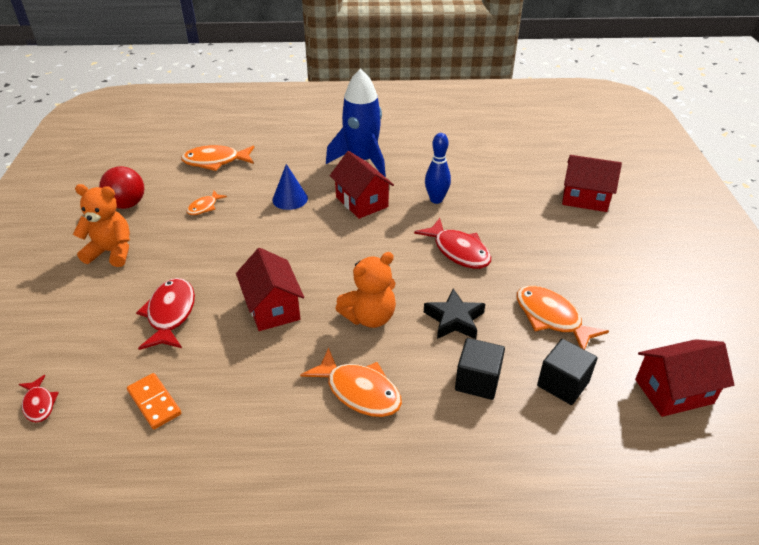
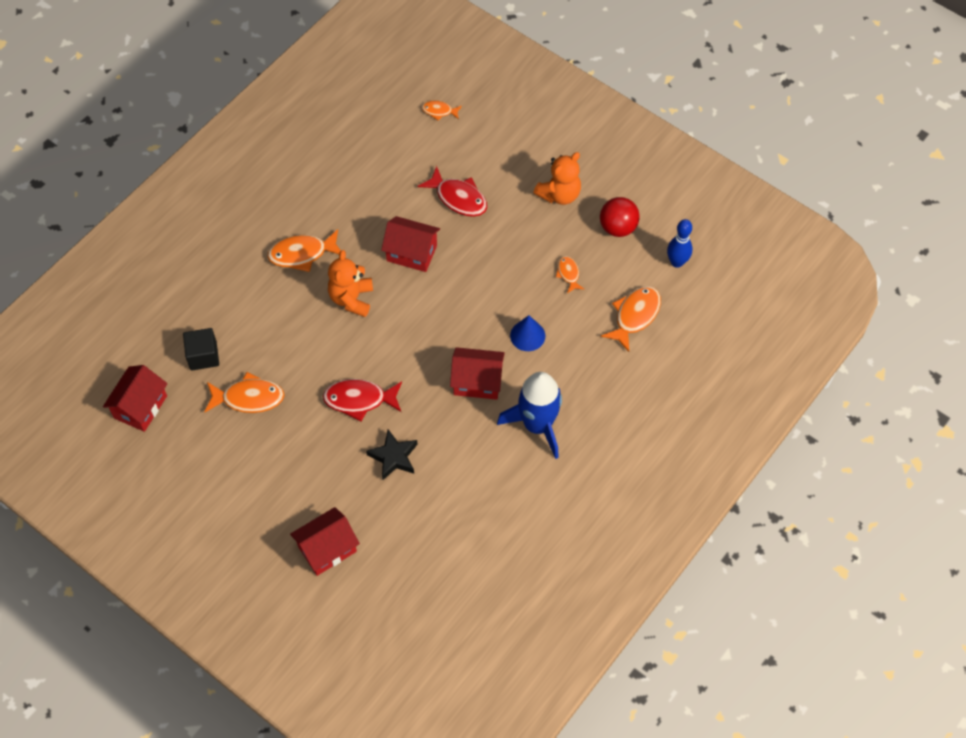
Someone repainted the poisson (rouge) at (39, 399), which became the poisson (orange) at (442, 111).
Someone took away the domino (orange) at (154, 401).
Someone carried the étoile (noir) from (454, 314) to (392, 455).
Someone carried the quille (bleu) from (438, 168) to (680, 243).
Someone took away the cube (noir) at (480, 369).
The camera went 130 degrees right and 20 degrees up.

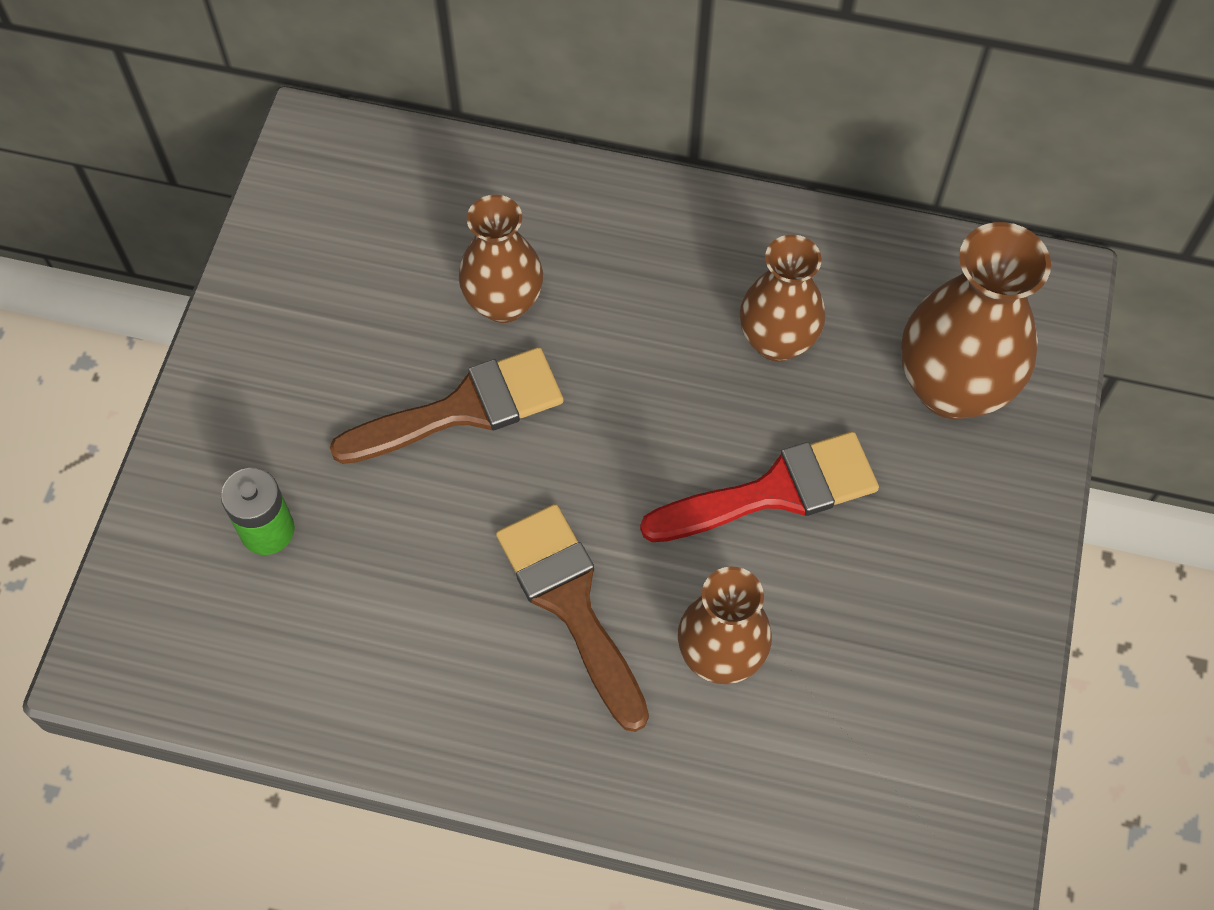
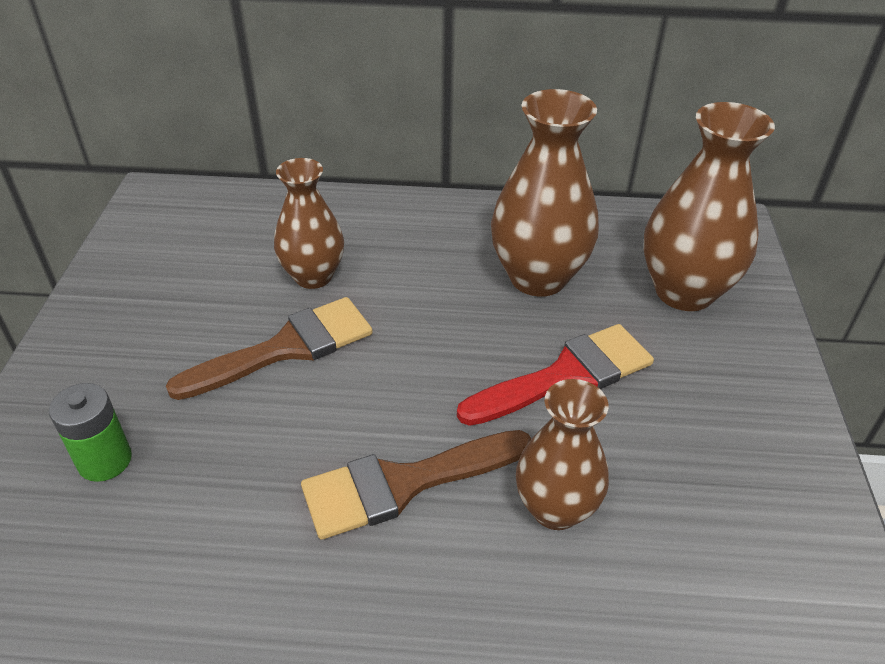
Someone rotated the pinceau (marron) at (572, 618) by 75 degrees counterclockwise.
Someone scaled the vase (marron) at (782, 298) by 1.52.
The camera went 10 degrees left and 20 degrees down.

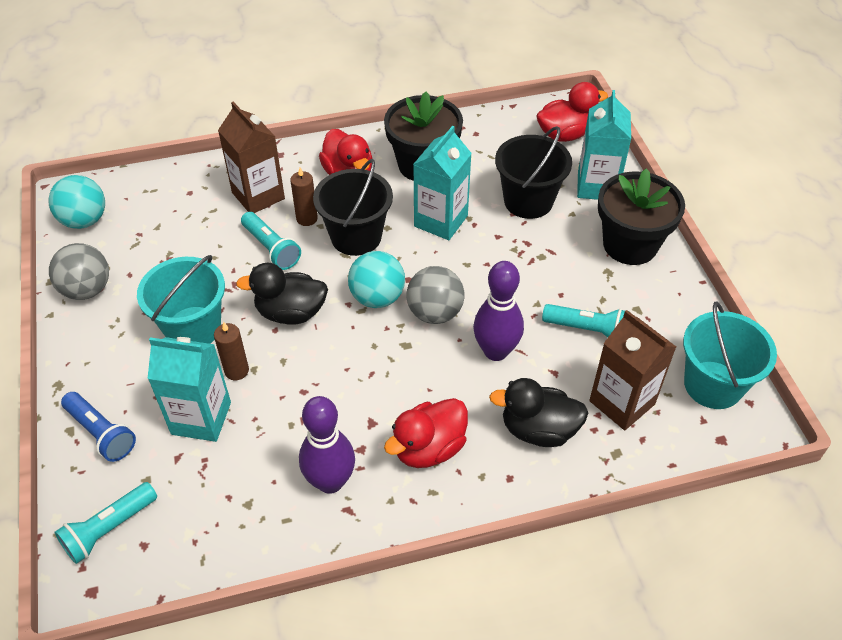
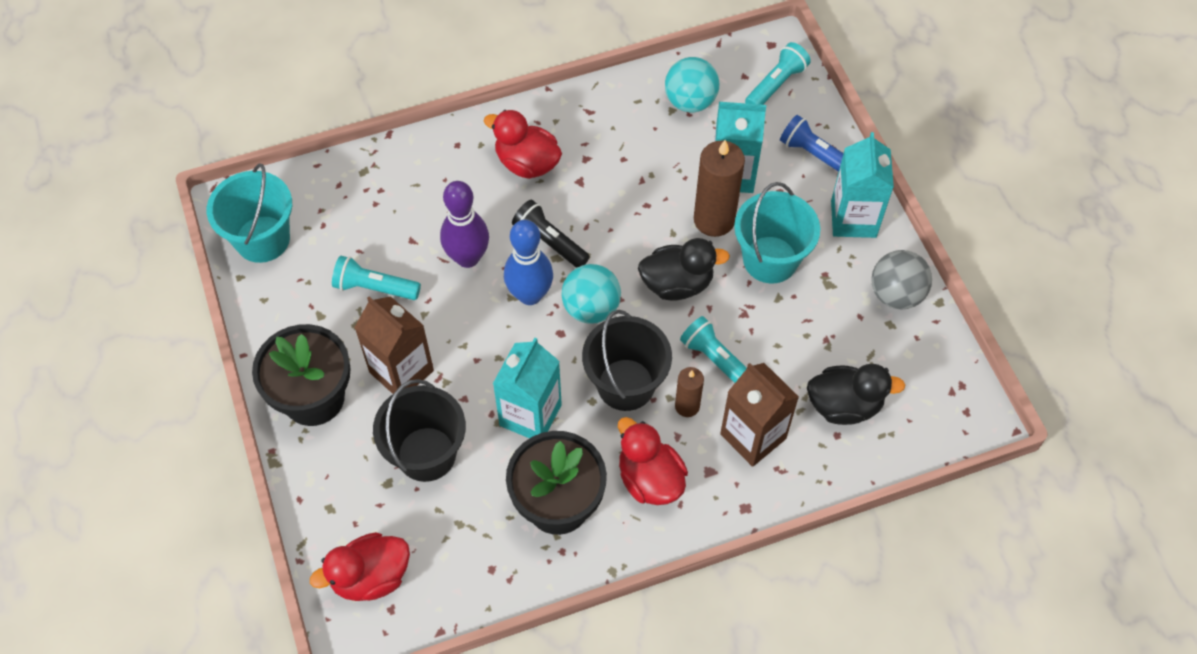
Someone carried the balle (turquoise) from (76, 202) to (692, 84).
Someone scaled the bougie (marron) at (231, 351) by 1.80.
Someone took away the quille (violet) at (327, 445).
Someone rotated the canard (rouge) at (426, 433) by 105 degrees counterclockwise.
Someone swapped the balle (gris) at (435, 295) for the quille (bleu) at (528, 262).
Someone carried the canard (noir) from (538, 412) to (856, 394).
Someone carried the brique de lait (turquoise) from (604, 145) to (862, 185).
Someone carried the brique de lait (marron) from (632, 370) to (394, 345).
Someone put down the lampe de poche (noir) at (551, 234).
The camera went 175 degrees right and 10 degrees up.

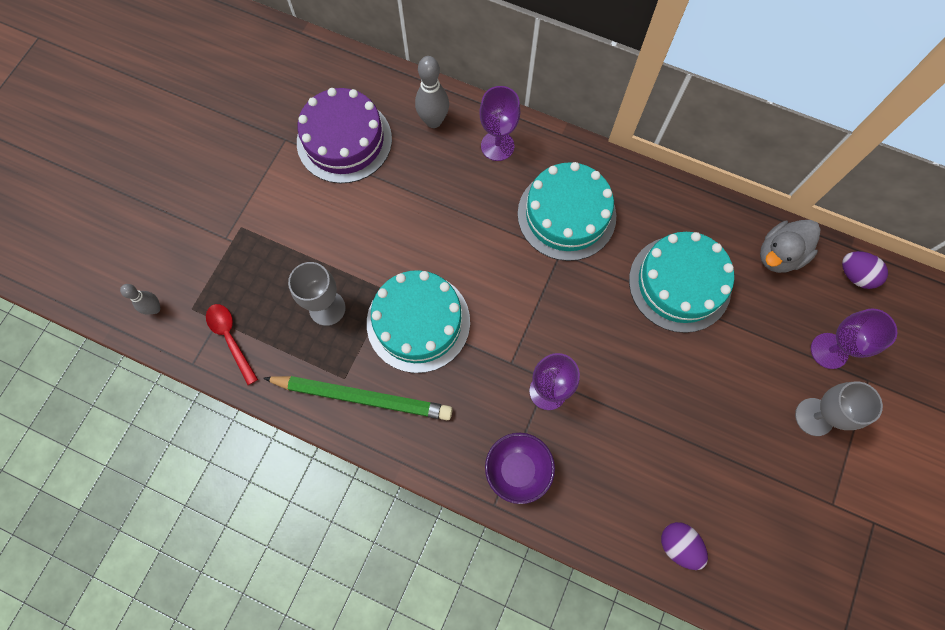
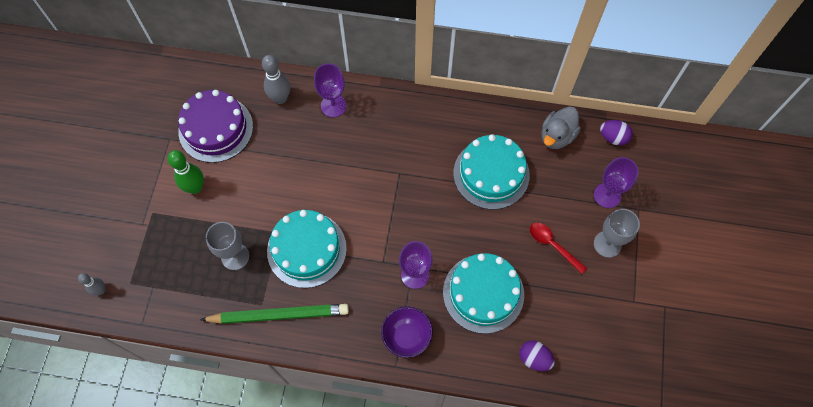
Someone carried the cuillère (rouge) from (232, 344) to (558, 248).
Someone carried the gâteau (turquoise) from (567, 211) to (483, 293).
Someone put down the quille (vert) at (185, 172).
The camera went 15 degrees left and 5 degrees down.

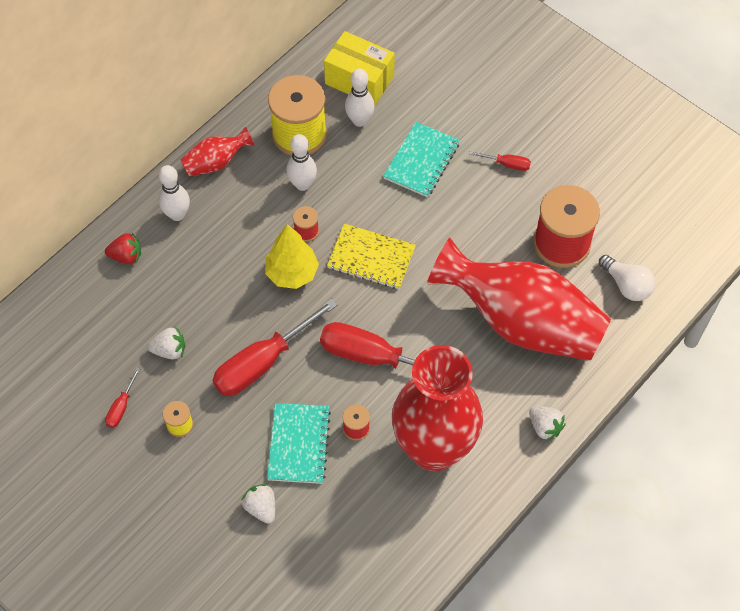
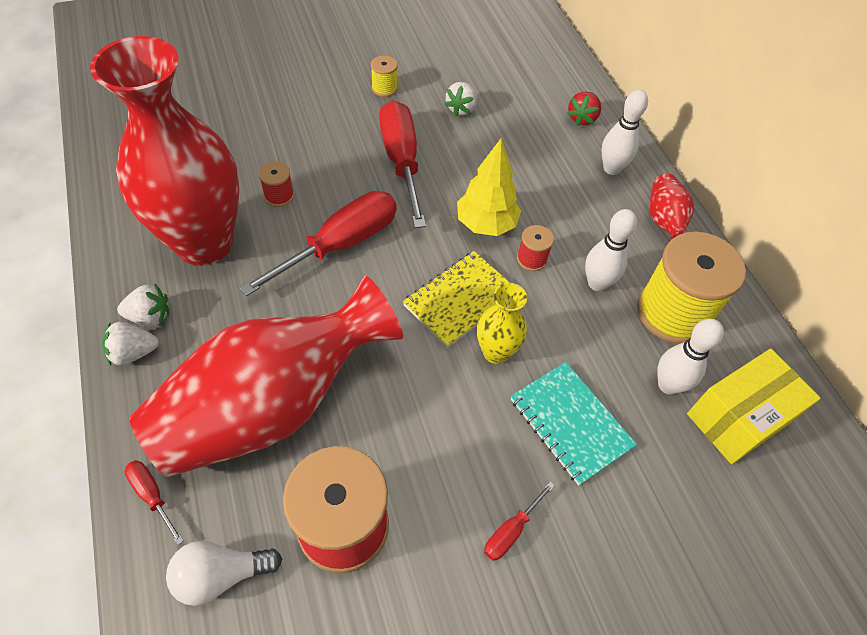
Someone carried the tournevis (rouge) from (122, 397) to (154, 502).
Someone carried the fraise (blanc) from (258, 504) to (143, 305).
Someone took away the carnet (turquoise) at (299, 443).
Someone put down the vase (jaune) at (502, 323).
The camera went 115 degrees right and 5 degrees down.

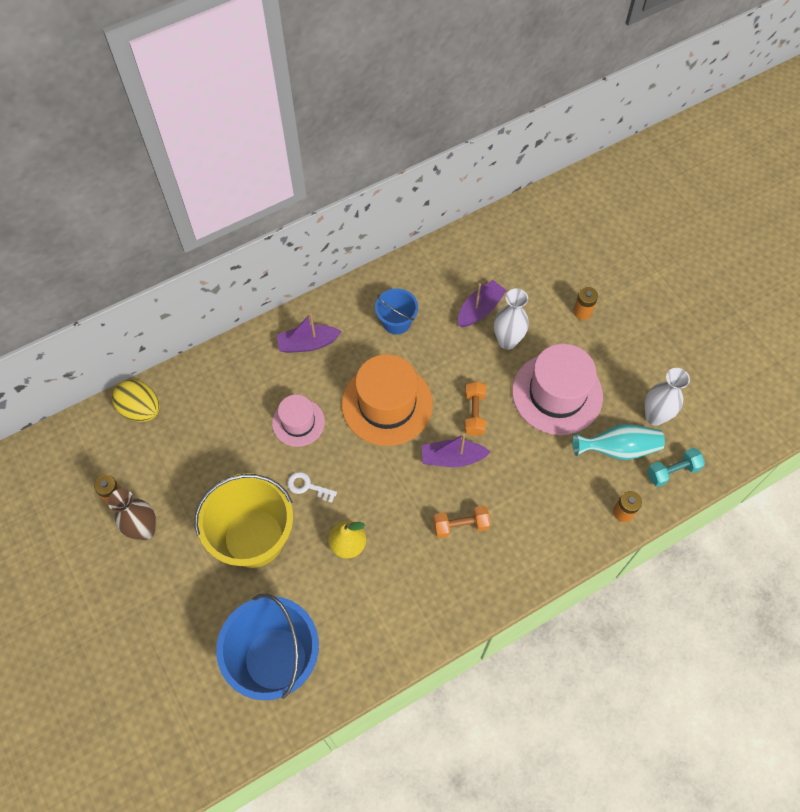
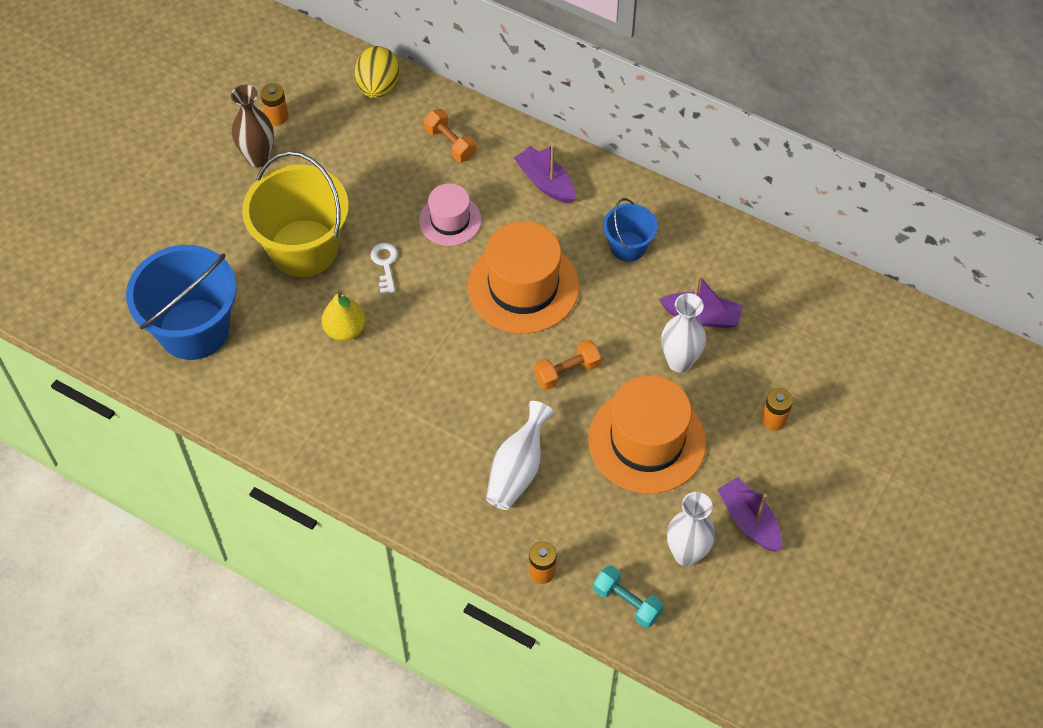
Someone carried the bateau (violet) from (456, 450) to (749, 514).
Someone carried the haltère (orange) from (462, 522) to (450, 135).
Someone repainted the chapeau (rose) at (557, 389), which became the chapeau (orange) at (647, 434).
Someone took away the vase (turquoise) at (618, 442).
Someone put down the vase (blanc) at (520, 455).
The camera went 60 degrees right and 5 degrees down.

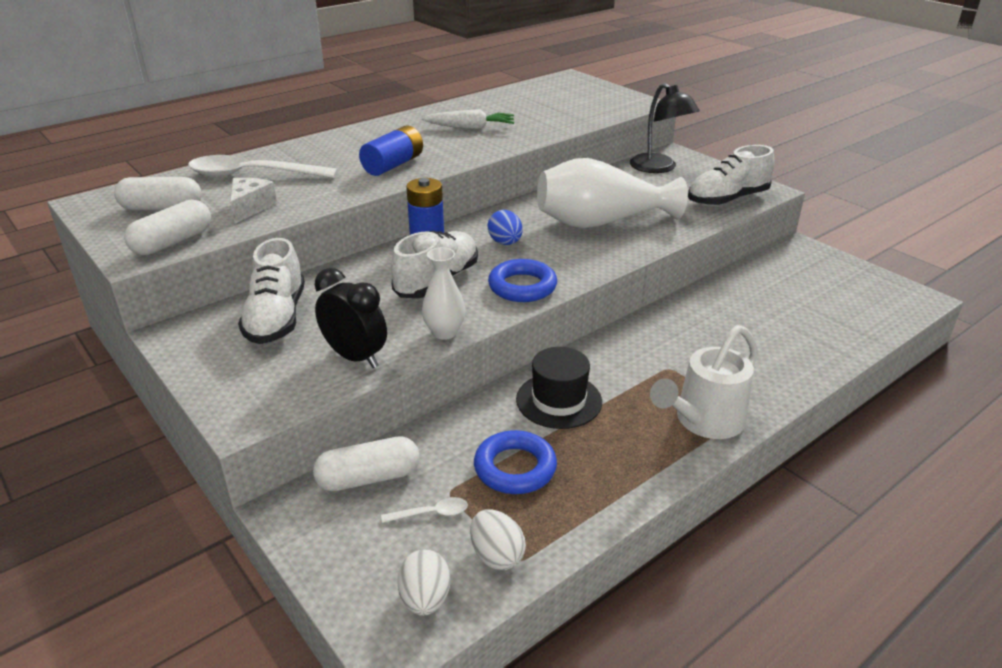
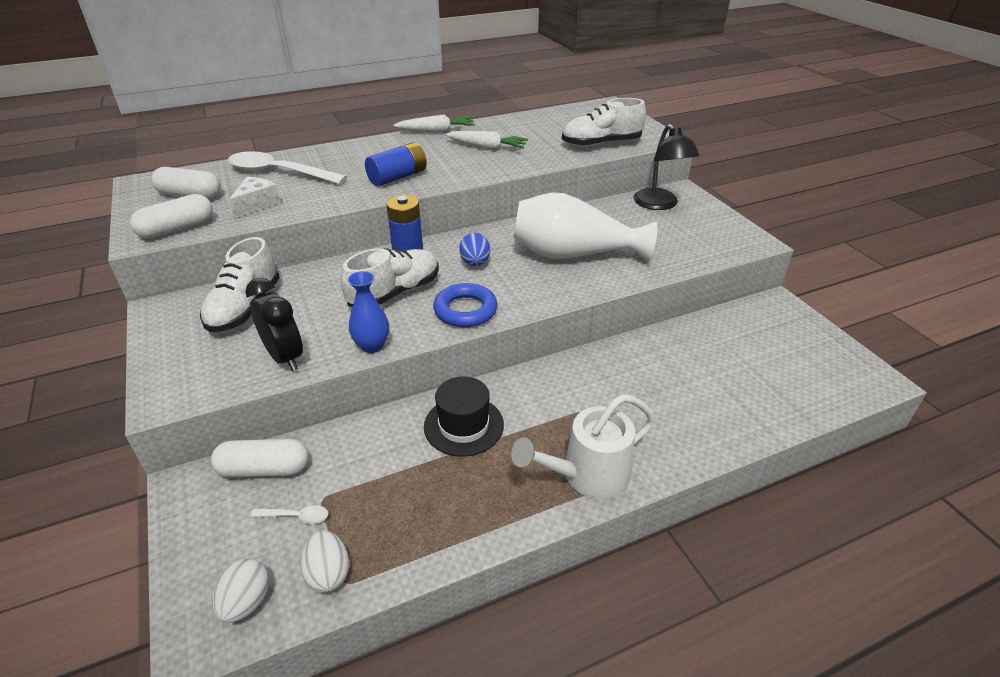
Someone repainted the vase (blanc) at (444, 293), which became the vase (bleu) at (368, 312).
Someone took away the anneau (bleu) at (515, 462).
Someone carried the chaussure (blanc) from (731, 175) to (604, 122).
Someone put down the carotte (blanc) at (434, 124).
The camera went 15 degrees right and 5 degrees up.

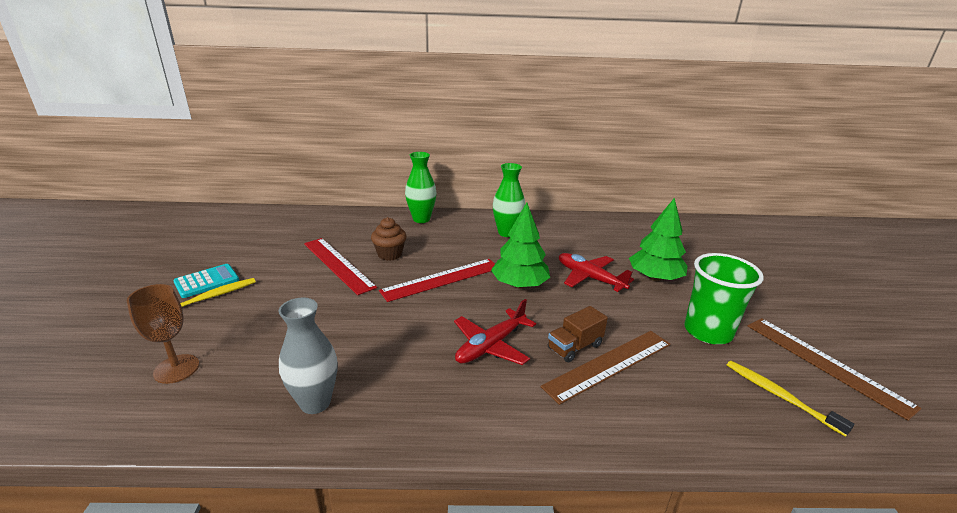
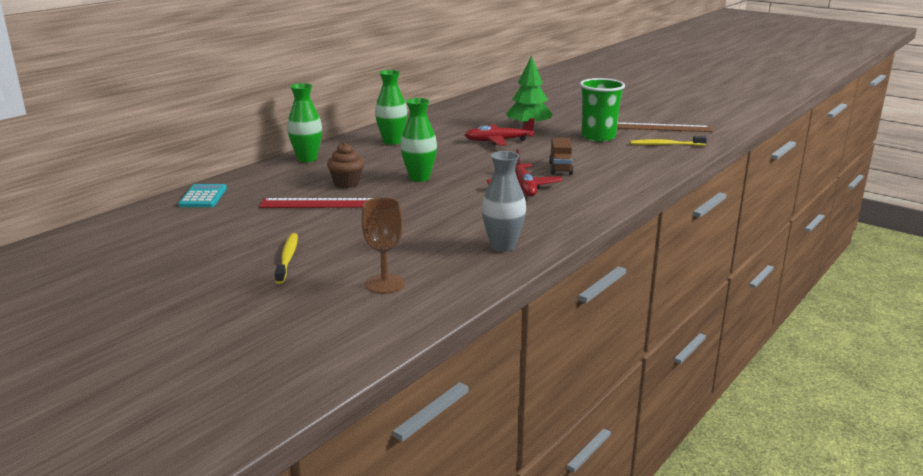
Someone carried the calculatrice (turquoise) from (206, 281) to (202, 195).
Someone swapped the règle (rouge) at (437, 280) for the vase (vert) at (418, 140).
Someone took away the arbre (vert) at (520, 245).
Someone took away the règle (marron) at (606, 368).
The camera went 50 degrees left and 5 degrees down.

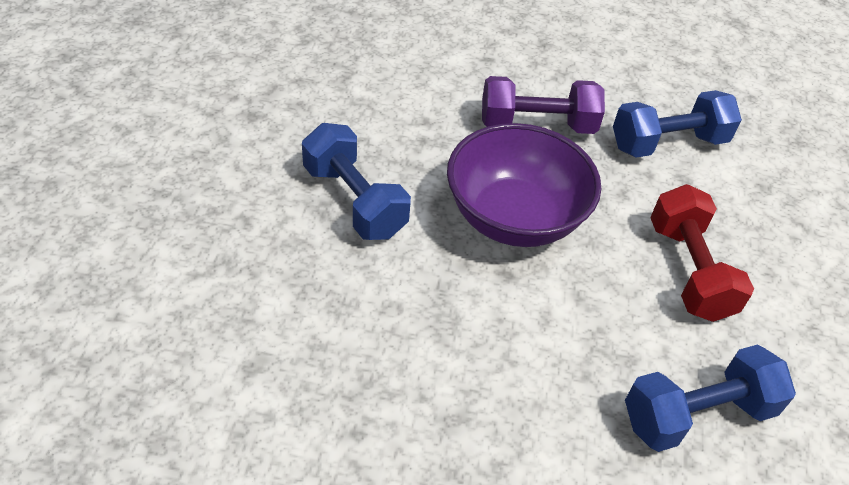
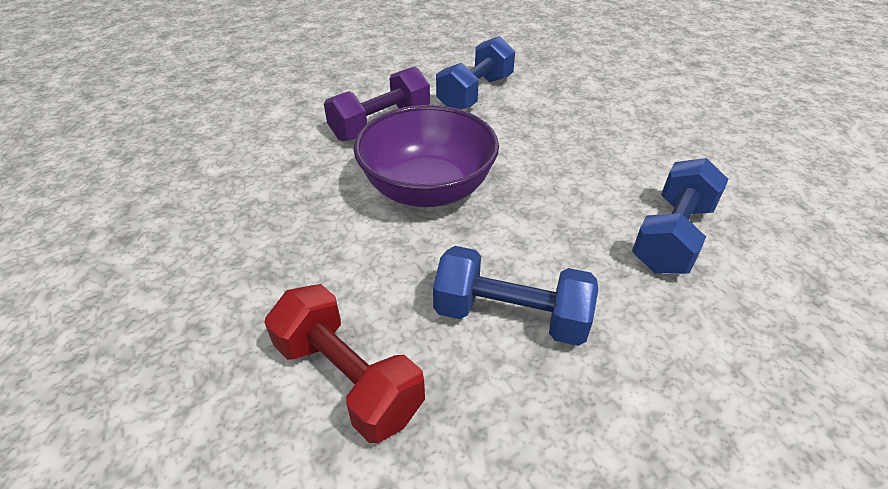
Someone carried the haltère (bleu) from (356, 181) to (515, 296).
Someone carried the haltère (rouge) from (702, 253) to (344, 363).
The camera went 35 degrees left and 5 degrees down.

